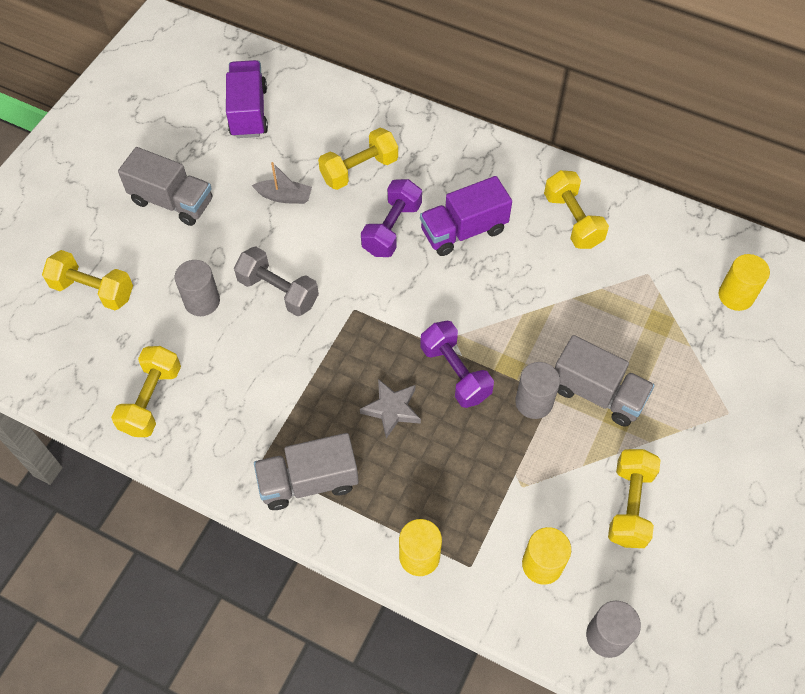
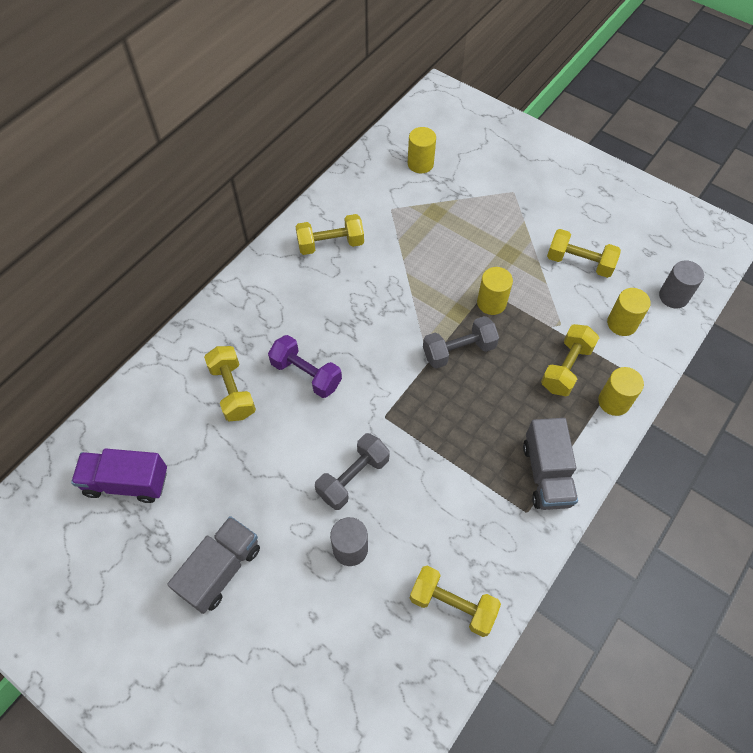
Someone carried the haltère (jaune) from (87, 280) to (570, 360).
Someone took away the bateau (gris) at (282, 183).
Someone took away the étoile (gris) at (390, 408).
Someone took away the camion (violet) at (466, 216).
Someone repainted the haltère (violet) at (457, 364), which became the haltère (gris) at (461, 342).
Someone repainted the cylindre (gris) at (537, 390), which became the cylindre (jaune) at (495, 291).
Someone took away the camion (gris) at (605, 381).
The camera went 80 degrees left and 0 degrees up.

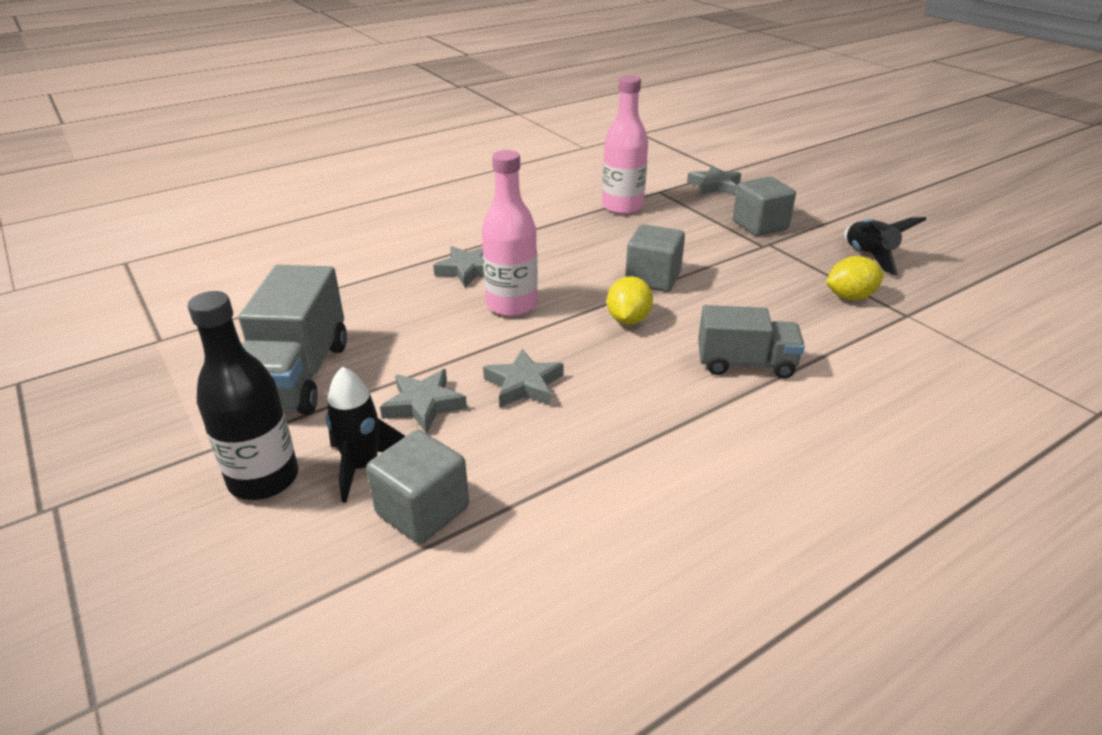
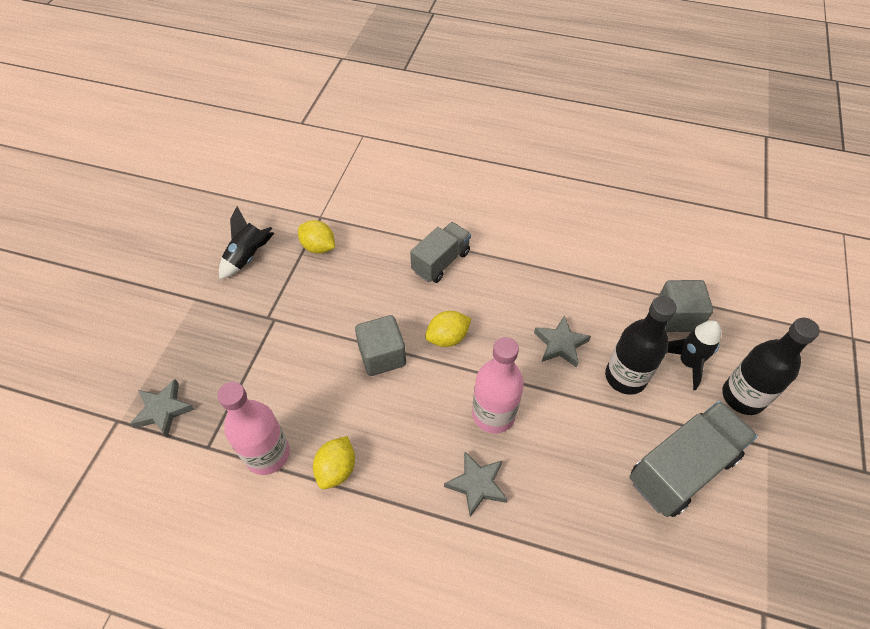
Someone swapped the étoile (gris) at (423, 401) for the bouteille (noir) at (641, 345).
Someone rotated the camion (gris) at (751, 342) by 75 degrees clockwise.
Someone took away the cube (gris) at (764, 206).
Someone put down the citron (jaune) at (334, 462).
The camera went 130 degrees left and 20 degrees up.

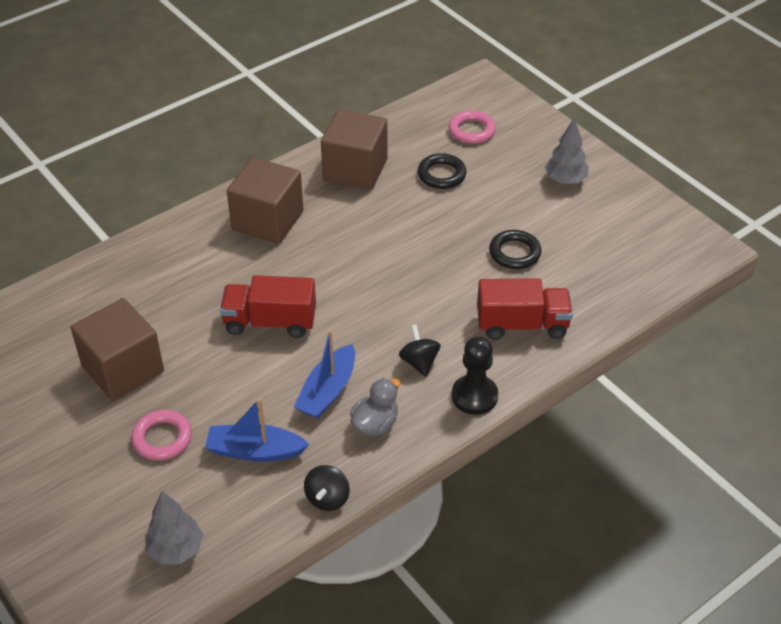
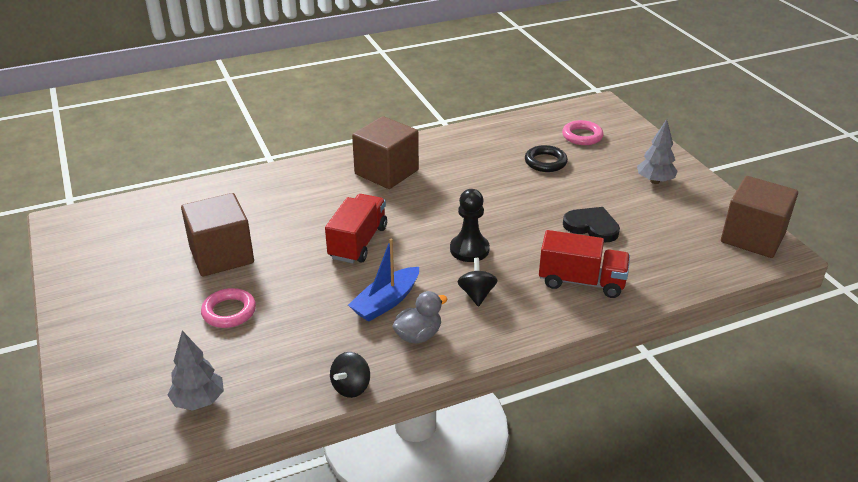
Someone took away the bateau (bleu) at (257, 430).
Someone rotated the camion (rouge) at (268, 306) by 90 degrees clockwise.
Someone carried the cube (marron) from (354, 149) to (759, 217).
Someone carried the pion (noir) from (475, 375) to (470, 225).
Someone swapped the anneau (noir) at (515, 249) for the cœur (noir) at (591, 224).
The camera went 15 degrees right and 10 degrees down.

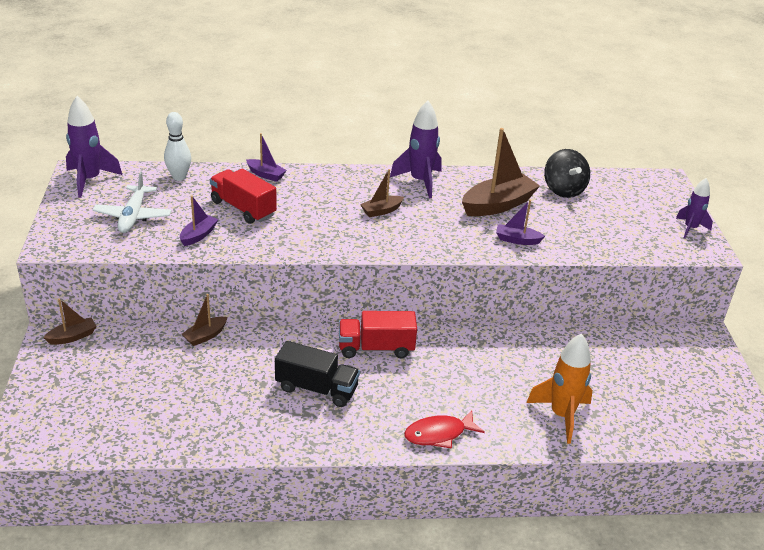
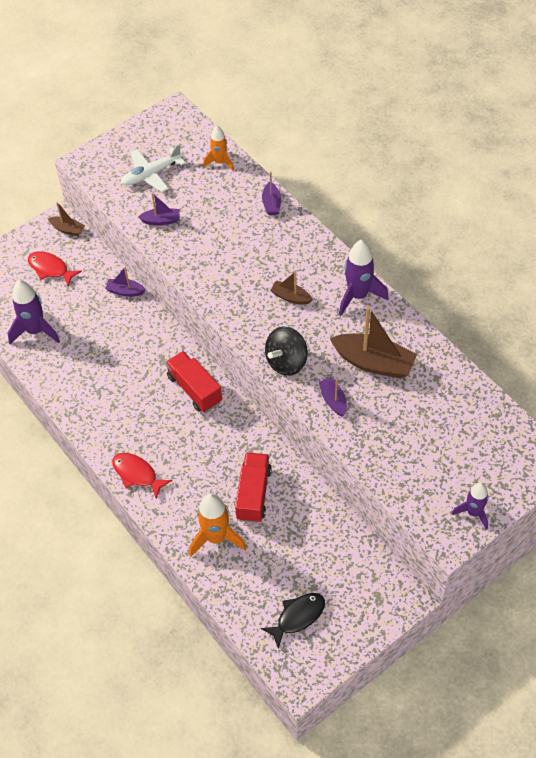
Someone carried the fusée (violet) from (94, 147) to (34, 312).
Someone swapped the quille (blanc) at (177, 146) for the fusée (orange) at (218, 148).
Someone repainted the bateau (marron) at (204, 320), which became the bateau (violet) at (125, 281).
Someone carried the camion (rouge) from (243, 196) to (253, 487).
Someone took away the camion (noir) at (317, 374).
Someone carried the toupie (noir) from (567, 173) to (286, 351).
Someone put down the poisson (rouge) at (55, 268).
Someone put down the poisson (noir) at (293, 621).
The camera went 60 degrees right and 20 degrees up.

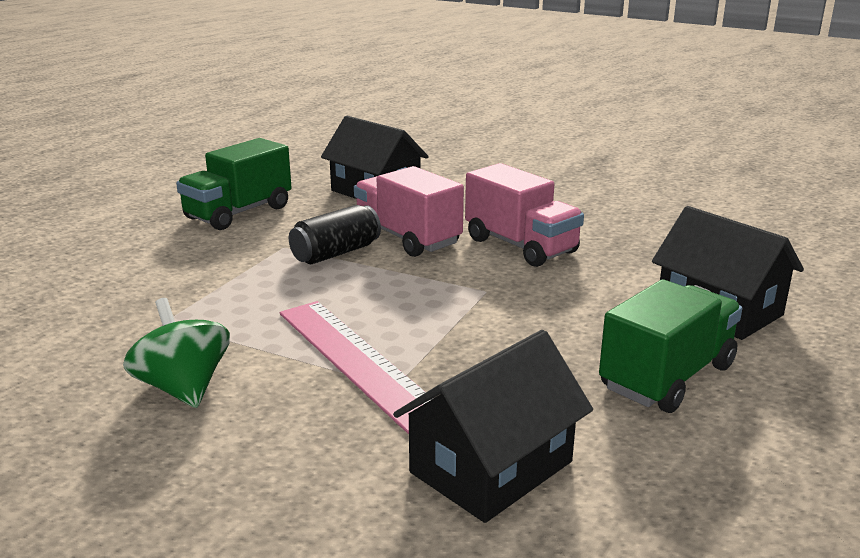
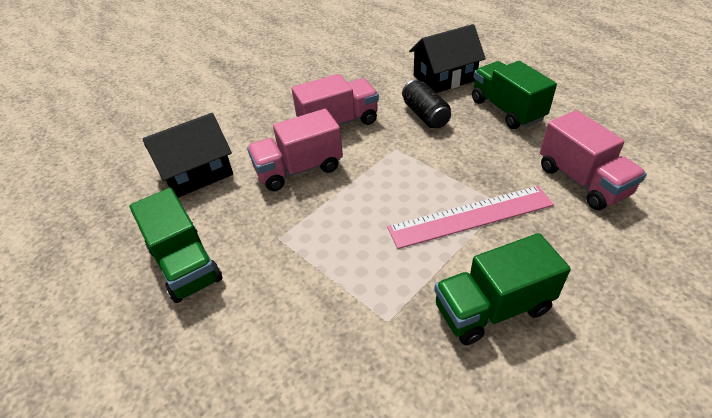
Someone swapped the toupie (vert) at (176, 353) for the camion (vert) at (502, 289).
Someone carried the canette (noir) from (335, 234) to (426, 104).
Someone swapped the maison (noir) at (493, 426) for the camion (rose) at (593, 160).
The camera went 70 degrees left and 20 degrees up.

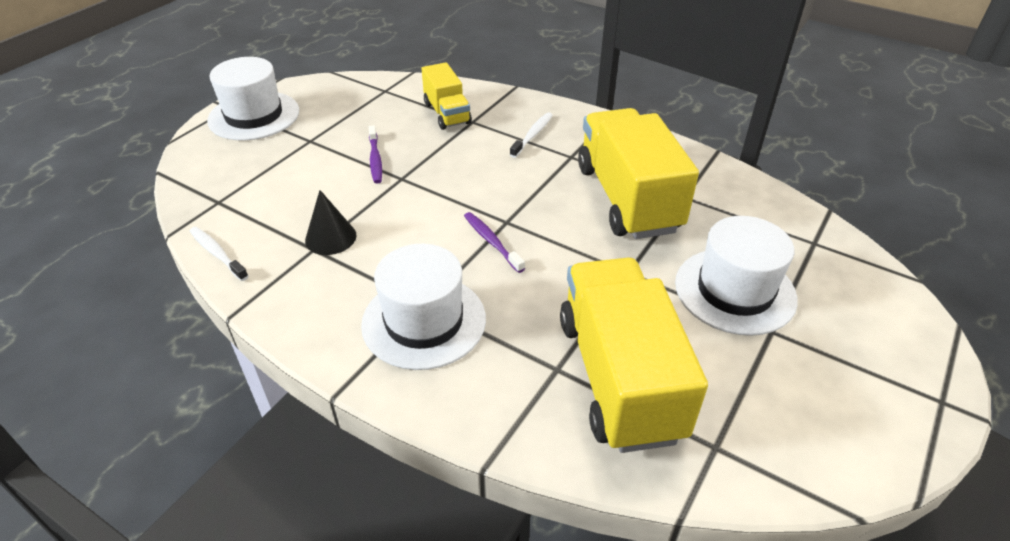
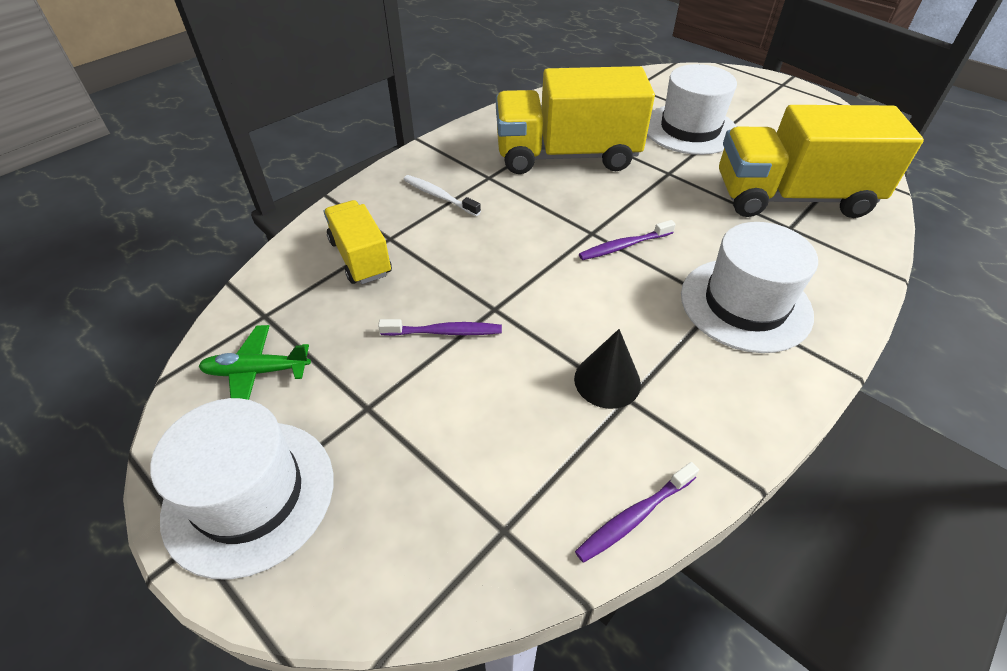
Someone repainted the brosse à dents (blanc) at (219, 254), which became the brosse à dents (violet) at (637, 512).
Someone rotated the camion (jaune) at (446, 96) by 105 degrees counterclockwise.
Someone put down the avion (vert) at (254, 362).
The camera went 80 degrees left and 5 degrees up.

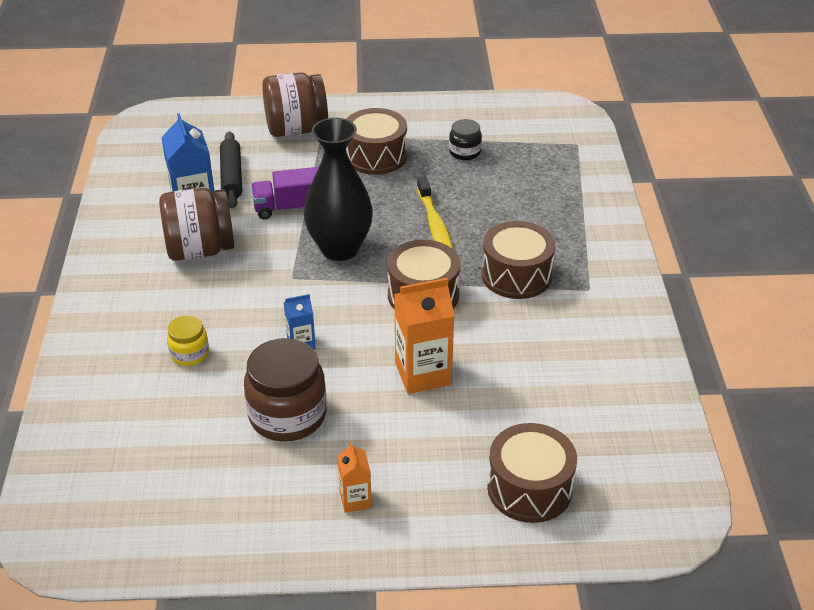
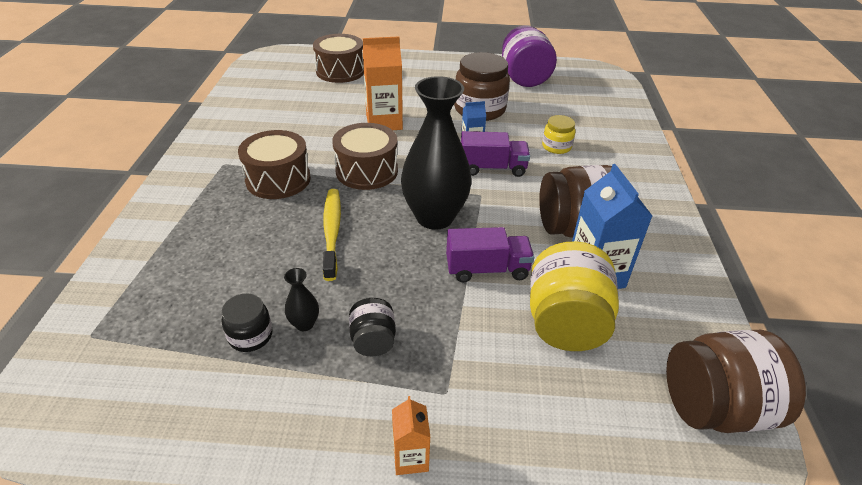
Someone swapped the rouleau à pâtisserie (noir) at (231, 170) for the bocal (jaune) at (574, 296).
Someone carried the bocal (marron) from (295, 104) to (736, 381).
Someone carried the brique de lait (orange) from (354, 477) to (411, 435).
Someone swapped the tambour (marron) at (376, 141) for the bocal (noir) at (372, 327).
Someone put down the vase (noir) at (301, 299).
Someone put down the camion (violet) at (495, 154).
Someone put down the bocal (violet) at (529, 56).
The camera went 175 degrees left and 0 degrees up.

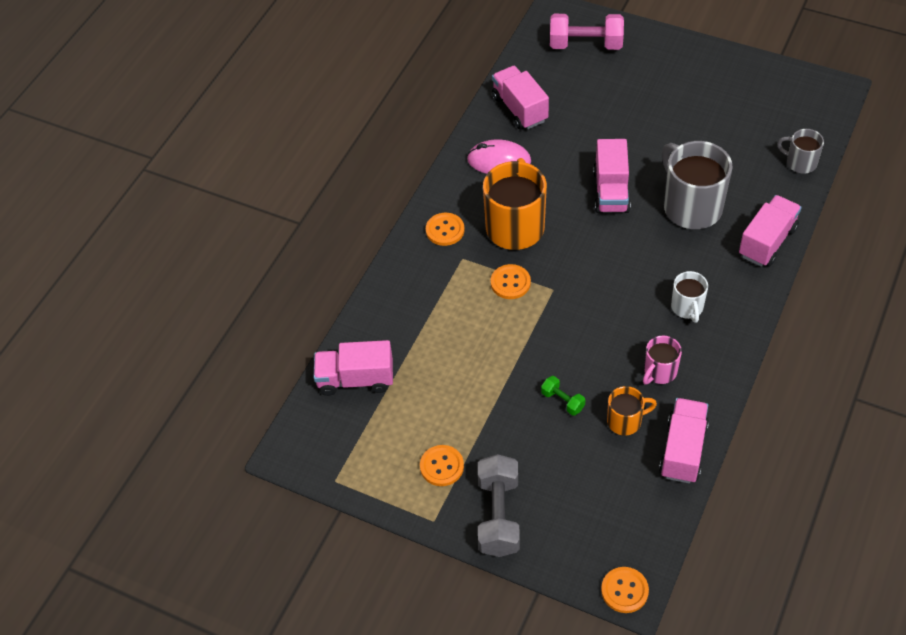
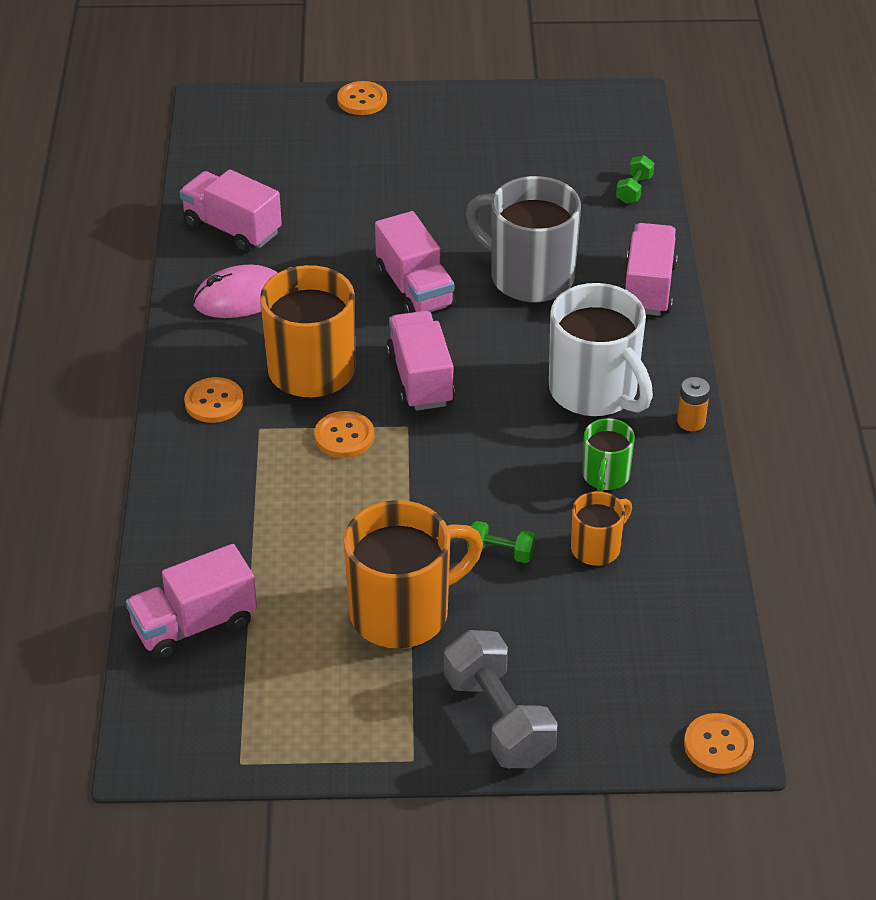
Someone carried the bouton (orange) from (442, 465) to (362, 98).
Someone took away the haltère (rose) at (587, 32).
Someone repainted the tasse (rose) at (662, 359), which became the tasse (vert) at (608, 455).
Someone carried the camion (rose) from (684, 440) to (420, 361).
Someone scaled the tasse (blanc) at (689, 297) by 1.92.
Someone swapped the tasse (gris) at (800, 151) for the haltère (vert) at (635, 179).
Someone put down the tasse (orange) at (413, 574).
Someone put down the pile (orange) at (693, 404).
The camera went 30 degrees left and 10 degrees down.

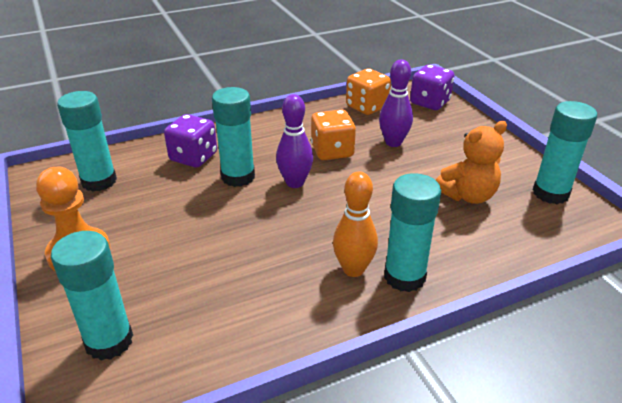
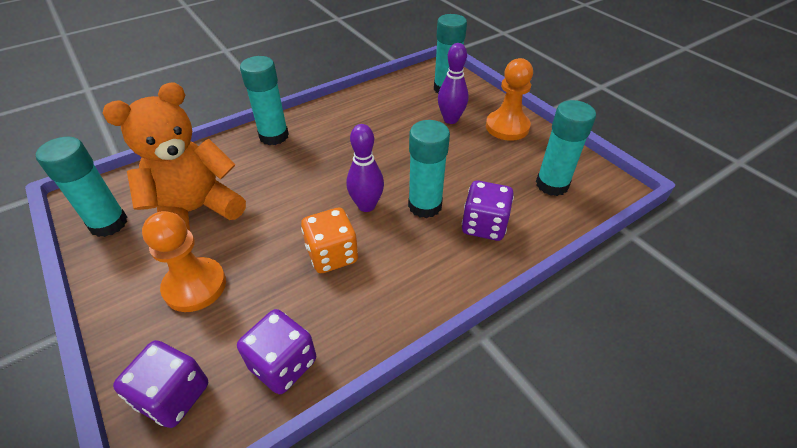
Someone took away the quille (orange) at (355, 224).
Someone repainted the dé (orange) at (368, 91), which became the dé (violet) at (276, 351).
Someone carried the quille (violet) from (396, 103) to (453, 83).
Someone scaled the ours en peluche (orange) at (471, 162) by 1.54.
Someone put down the pion (orange) at (184, 261).
The camera went 170 degrees right and 10 degrees up.

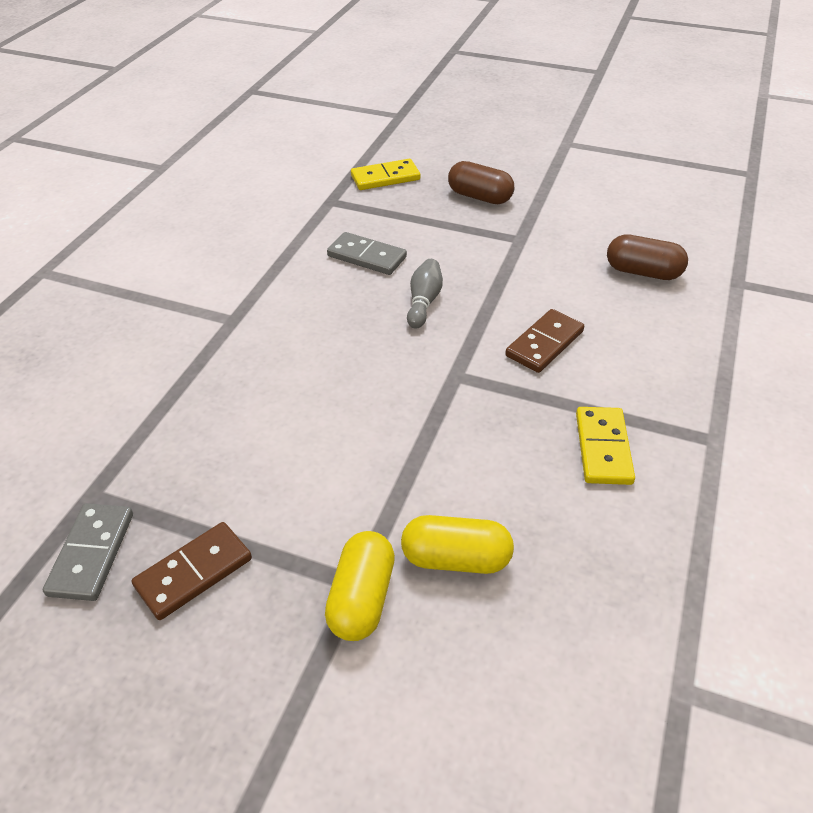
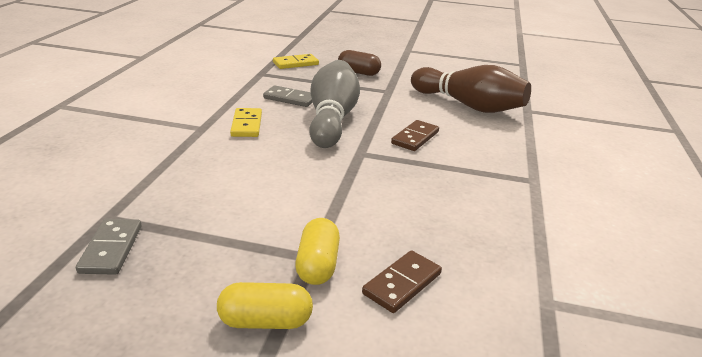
Someone carried the domino (marron) from (192, 571) to (402, 281).
Someone carried the gélule (jaune) from (457, 544) to (265, 305).
Someone scaled the quille (gris) at (425, 294) by 2.33.
Someone carried the domino (jaune) from (605, 446) to (246, 122).
Someone swapped the gélule (marron) at (647, 257) for the quille (marron) at (471, 89).
The camera went 10 degrees left and 15 degrees down.

